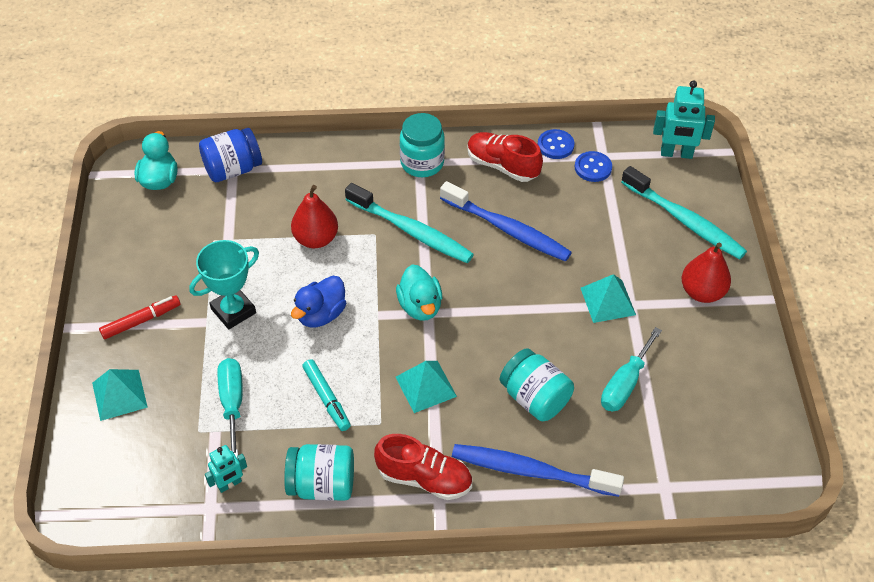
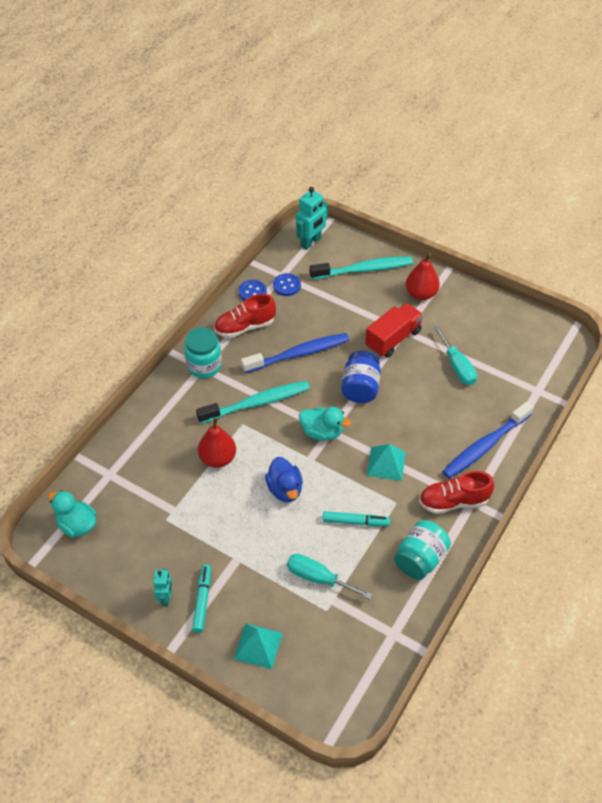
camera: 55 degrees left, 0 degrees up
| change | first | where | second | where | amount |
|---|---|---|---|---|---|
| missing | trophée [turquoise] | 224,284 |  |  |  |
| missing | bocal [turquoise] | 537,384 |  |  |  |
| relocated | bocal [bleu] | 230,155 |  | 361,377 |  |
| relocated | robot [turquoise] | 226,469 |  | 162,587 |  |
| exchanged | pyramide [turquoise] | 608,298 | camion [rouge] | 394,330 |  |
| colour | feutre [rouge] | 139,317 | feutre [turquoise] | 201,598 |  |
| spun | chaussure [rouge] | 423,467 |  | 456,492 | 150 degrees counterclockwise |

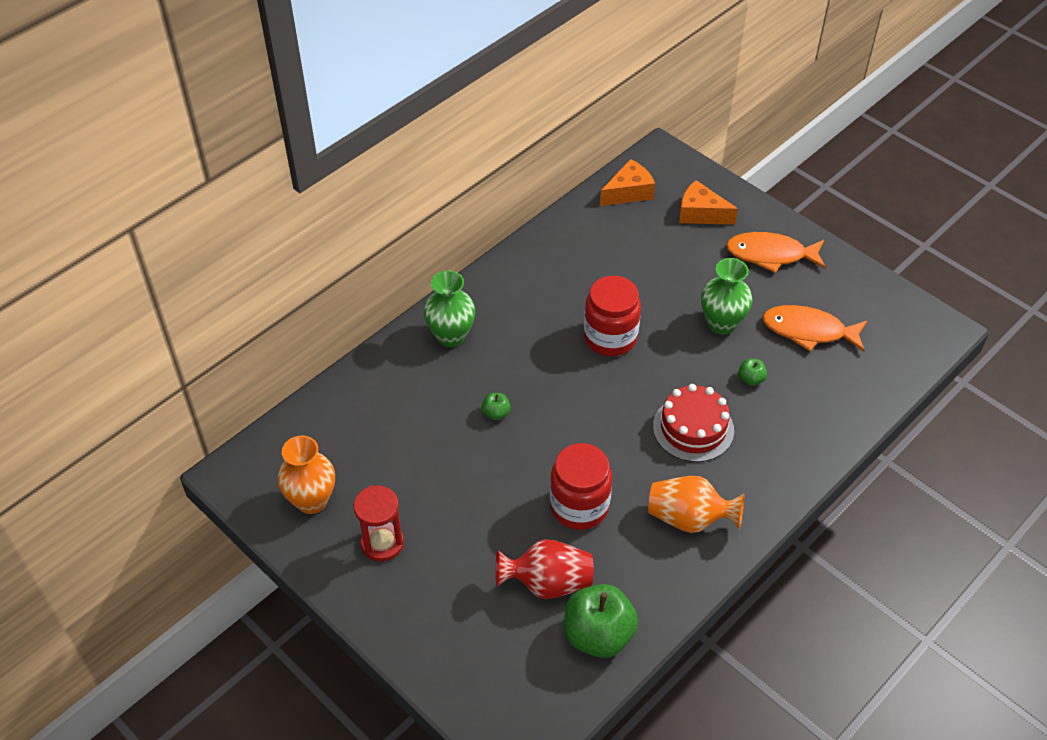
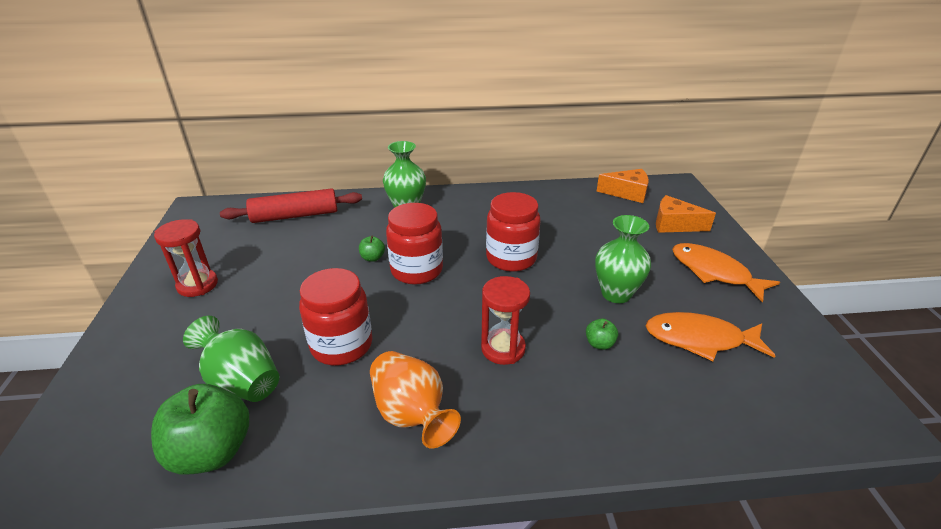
camera: 40 degrees right, 15 degrees down
| change | first | where | second | where | amount |
|---|---|---|---|---|---|
| missing | vase [orange] | 306,474 |  |  |  |
| appeared |  |  | rouleau à pâtisserie [rouge] | 291,205 |  |
| appeared |  |  | bocal [rouge] | 414,244 |  |
| exchanged | gâteau [rouge] | 693,423 | sablier [rouge] | 505,320 |  |
| colour | vase [rouge] | 544,569 | vase [vert] | 231,359 |  |
| spun | fromage [orange] | 708,202 |  | 686,214 | 45 degrees counterclockwise |
| spun | poisson [orange] | 814,328 |  | 710,336 | 45 degrees counterclockwise |

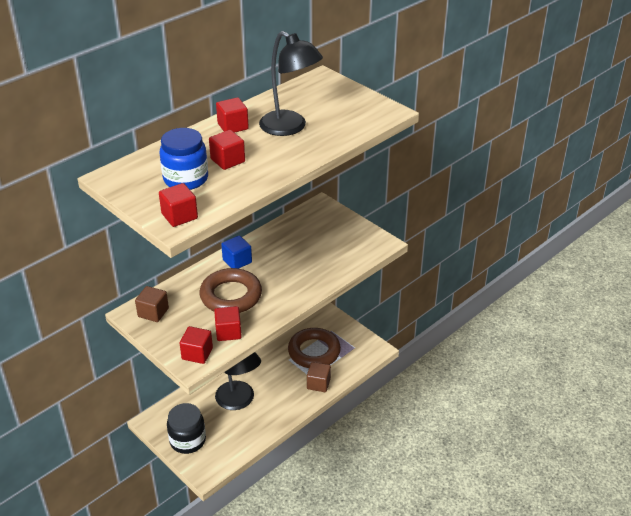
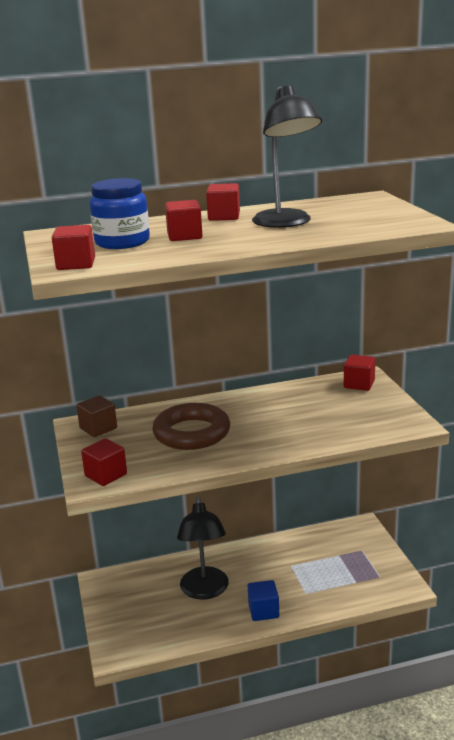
camera: 30 degrees right, 15 degrees down
| change | first | where | second | where | amount |
|---|---|---|---|---|---|
| missing | bocal [noir] | 186,428 |  |  |  |
| missing | anneau [marron] | 314,348 |  |  |  |
| missing | cube [marron] | 319,377 |  |  |  |
| relocated | cube [rouge] | 228,323 |  | 359,373 |  |
| relocated | cube [bleu] | 236,252 |  | 263,600 |  |

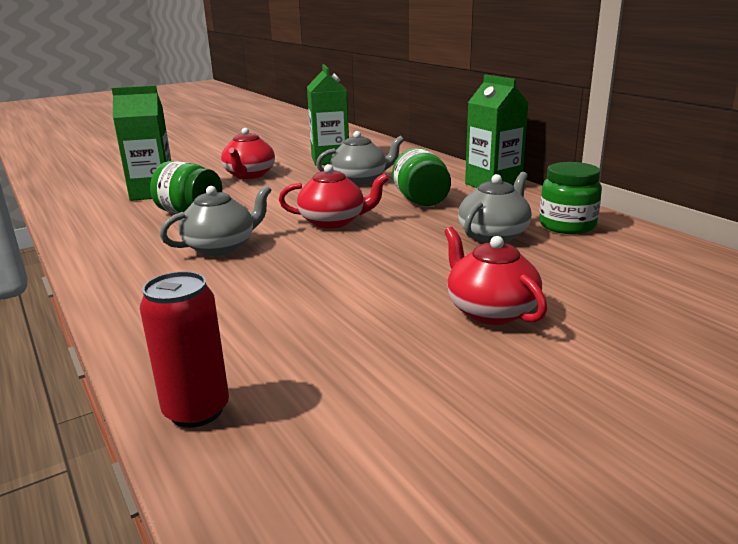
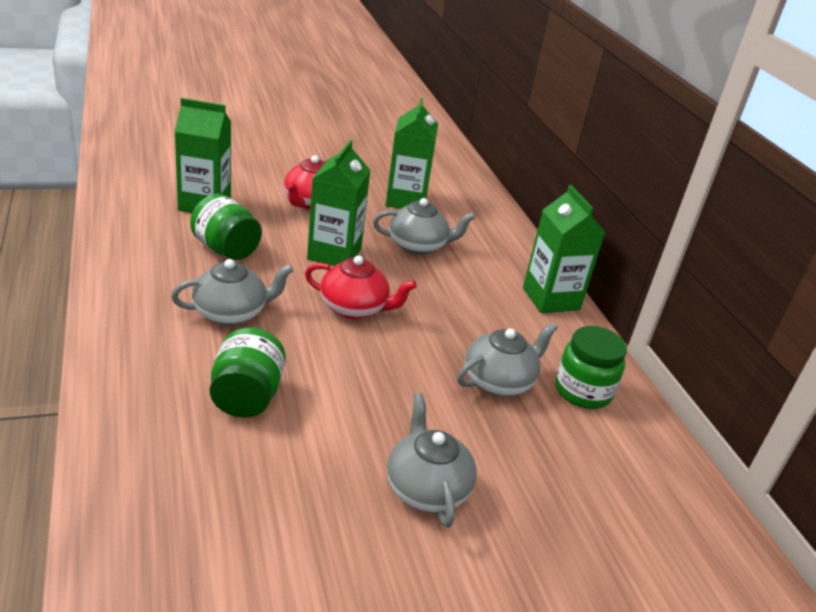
camera: 10 degrees right, 10 degrees up
| change | first | where | second | where | amount |
|---|---|---|---|---|---|
| missing | canette [rouge] | 184,349 |  |  |  |
| appeared |  |  | brique de lait [vert] | 338,203 |  |
| relocated | bocal [vert] | 421,177 |  | 248,372 |  |
| colour | théière [rouge] | 496,276 | théière [gris] | 432,460 |  |

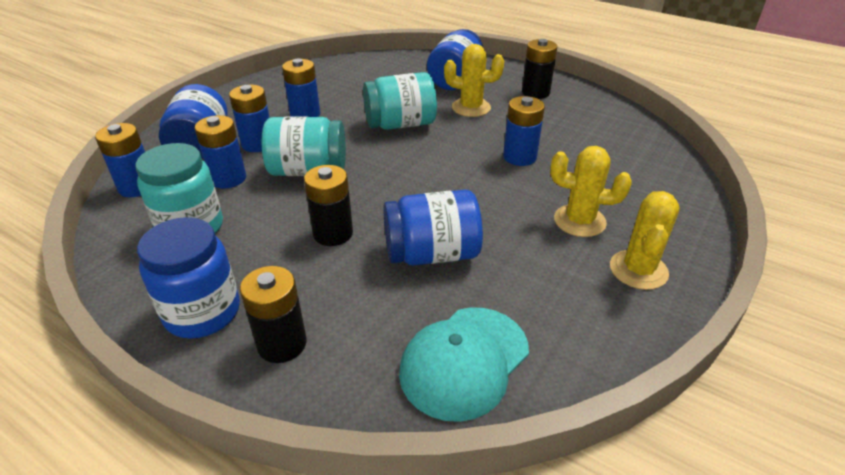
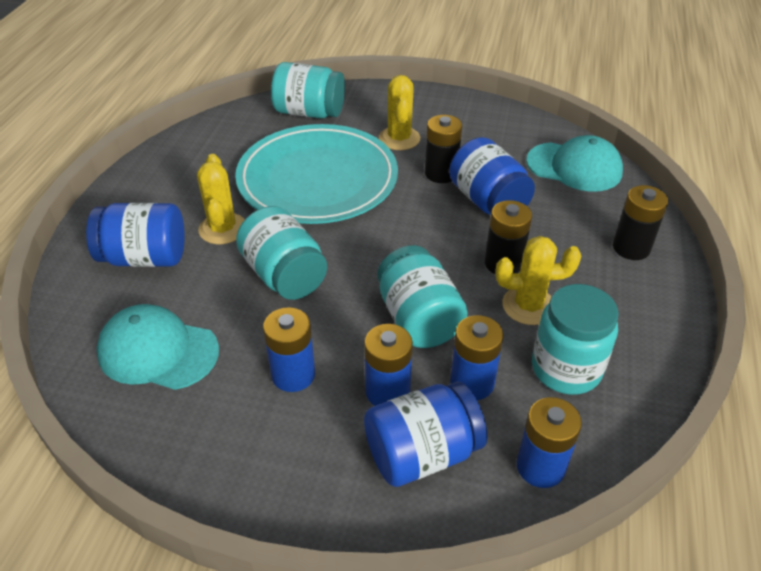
camera: 110 degrees left, 5 degrees up
| change | first | where | second | where | amount |
|---|---|---|---|---|---|
| missing | bocal [bleu] | 188,278 |  |  |  |
| appeared |  |  | casquette [turquoise] | 158,347 |  |
| appeared |  |  | bocal [turquoise] | 308,90 |  |
| relocated | pile [noir] | 539,69 |  | 443,149 |  |
| relocated | cactus [jaune] | 645,240 |  | 538,280 |  |
| exchanged | pile [bleu] | 524,131 | assiette [turquoise] | 316,174 |  |

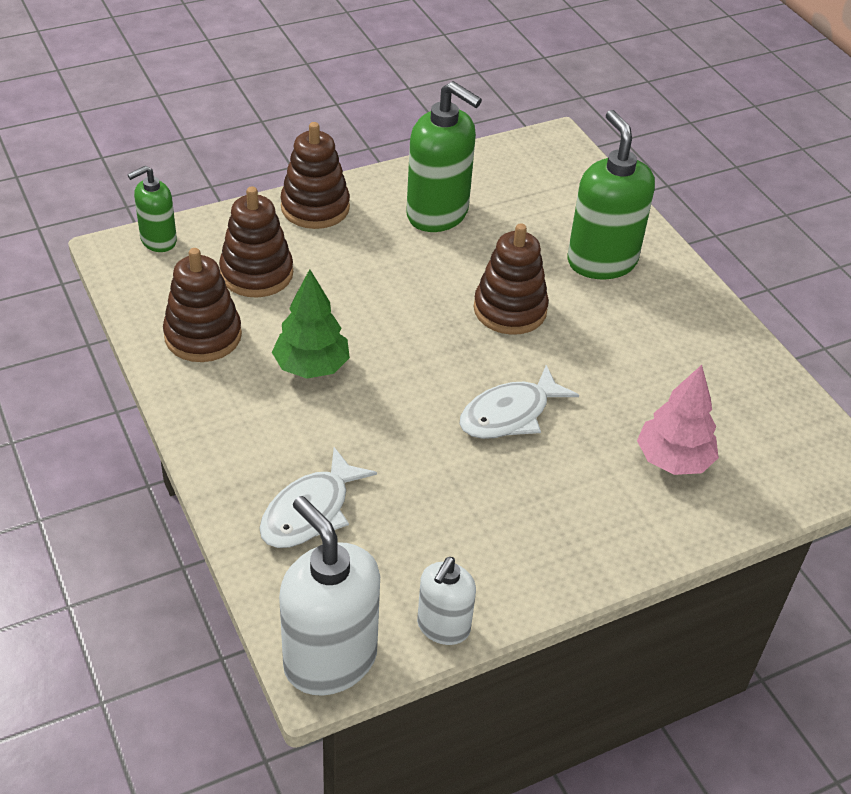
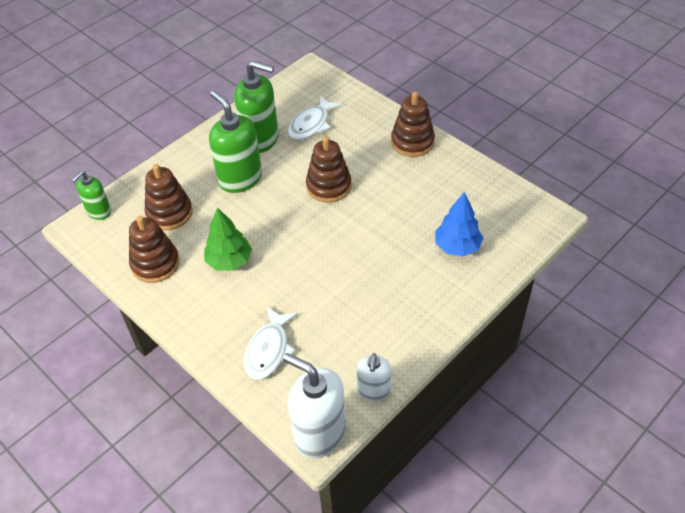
camera: 15 degrees left, 5 degrees up
| change | first | where | second | where | amount |
|---|---|---|---|---|---|
| relocated | jouet à empiler [marron] | 315,175 |  | 413,124 |  |
| relocated | poisson [blanc] | 519,402 |  | 315,117 |  |
| relocated | distributeur de savon [vert] | 611,194 |  | 235,142 |  |
| colour | arbre [rose] | 678,420 | arbre [bleu] | 459,224 |  |

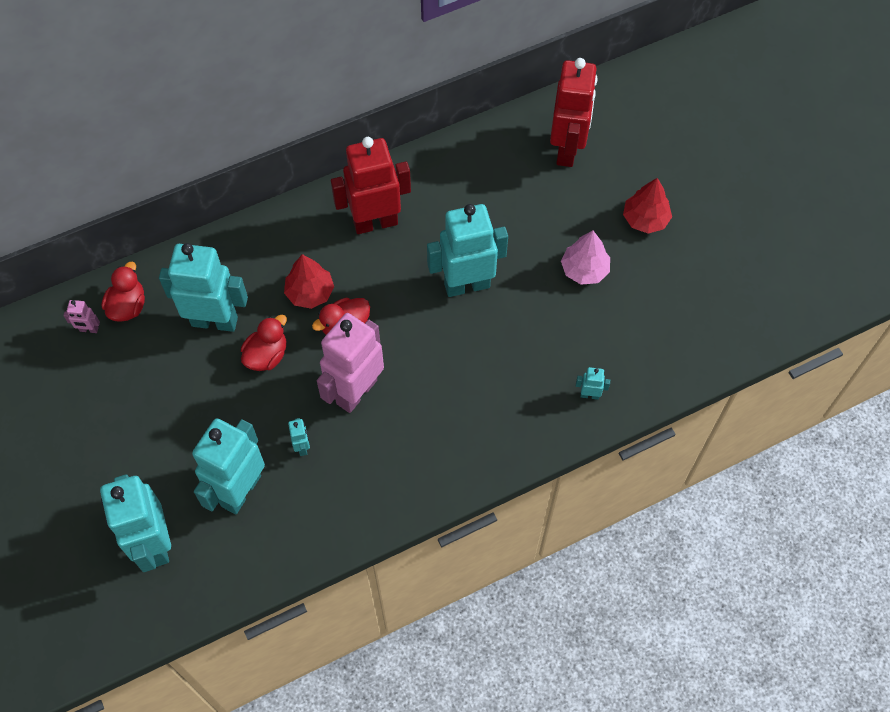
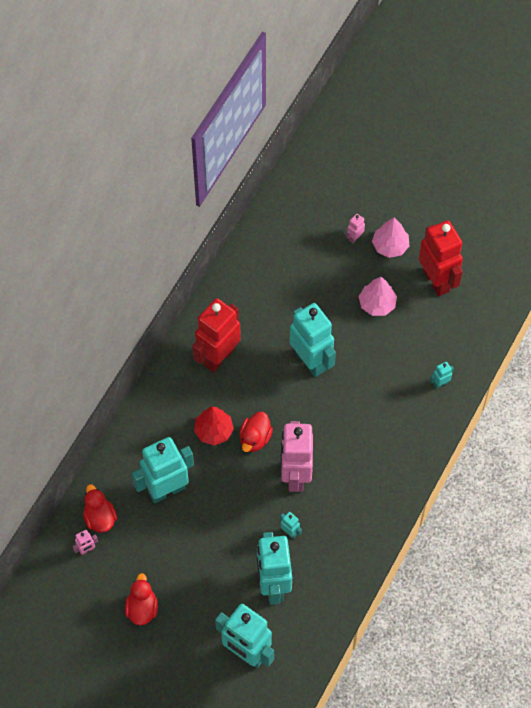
camera: 35 degrees left, 0 degrees up
| change | first | where | second | where | amount |
|---|---|---|---|---|---|
| appeared |  |  | robot [rose] | 355,229 |  |
| relocated | canard [rouge] | 264,343 |  | 141,599 |  |
| relocated | robot [rouge] | 573,112 |  | 441,258 |  |
| colour | arbre [rouge] | 647,205 | arbre [rose] | 390,238 |  |
| spun | robot [turquoise] | 467,250 |  | 313,340 | 105 degrees clockwise |

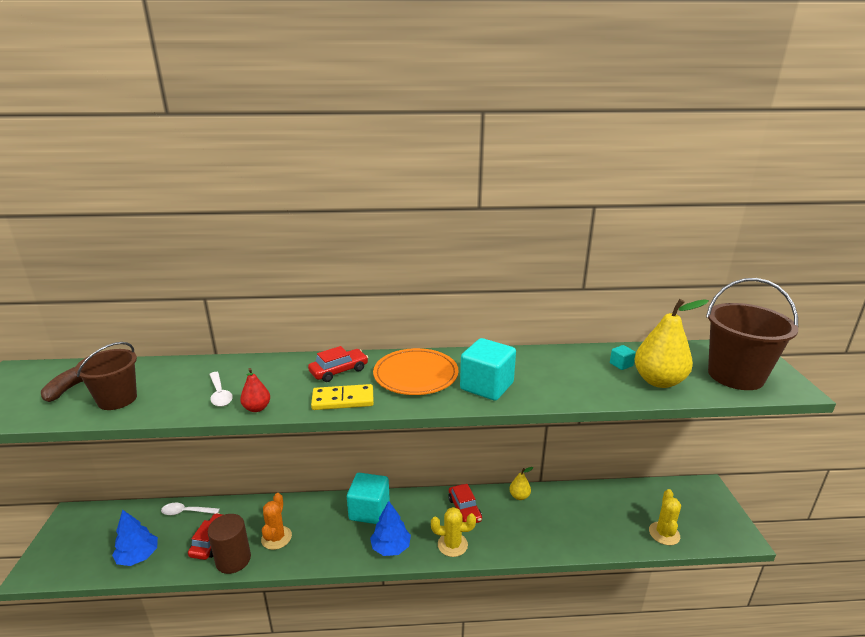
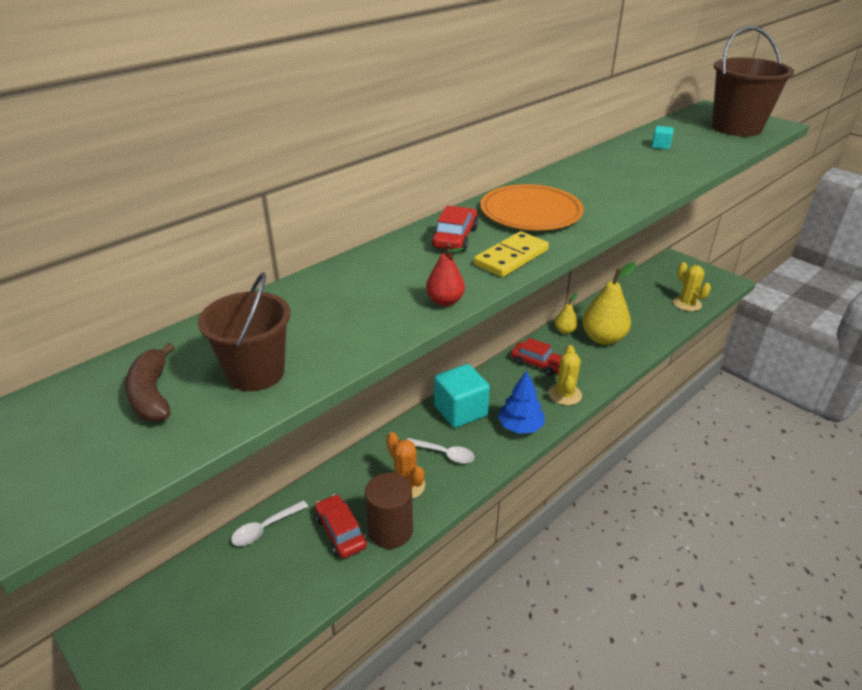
camera: 40 degrees left, 10 degrees up
| change | first | where | second | where | amount |
|---|---|---|---|---|---|
| missing | arbre [bleu] | 135,537 |  |  |  |
| missing | cube [turquoise] | 488,369 |  |  |  |
| relocated | cuillère [blanc] | 221,389 |  | 441,451 |  |
| relocated | poire [jaune] | 671,343 |  | 609,303 |  |
| spun | cactus [jaune] | 453,532 |  | 565,375 | 45 degrees counterclockwise |

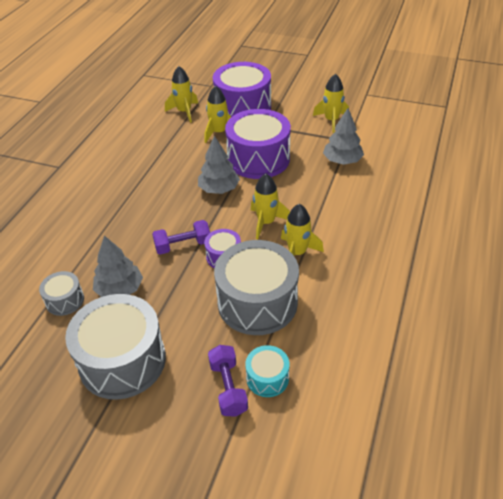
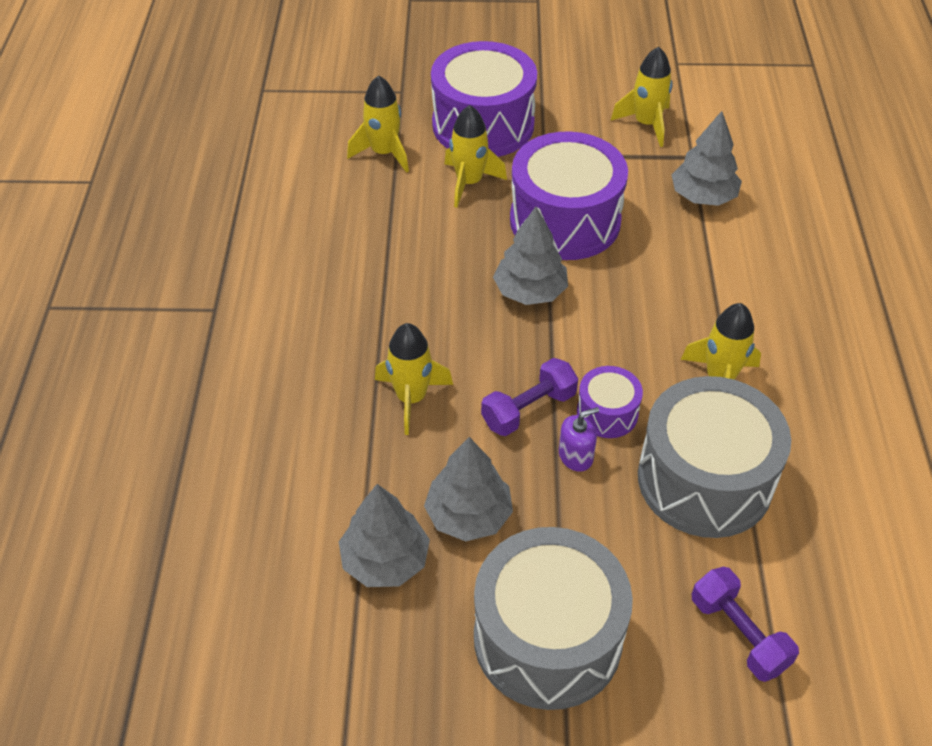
camera: 20 degrees left, 5 degrees up
| change | first | where | second | where | amount |
|---|---|---|---|---|---|
| missing | tambour [turquoise] | 267,371 |  |  |  |
| appeared |  |  | distributeur de savon [violet] | 579,439 |  |
| relocated | fusée [jaune] | 270,206 |  | 414,379 |  |
| exchanged | tambour [gris] | 61,293 | arbre [gris] | 384,535 |  |

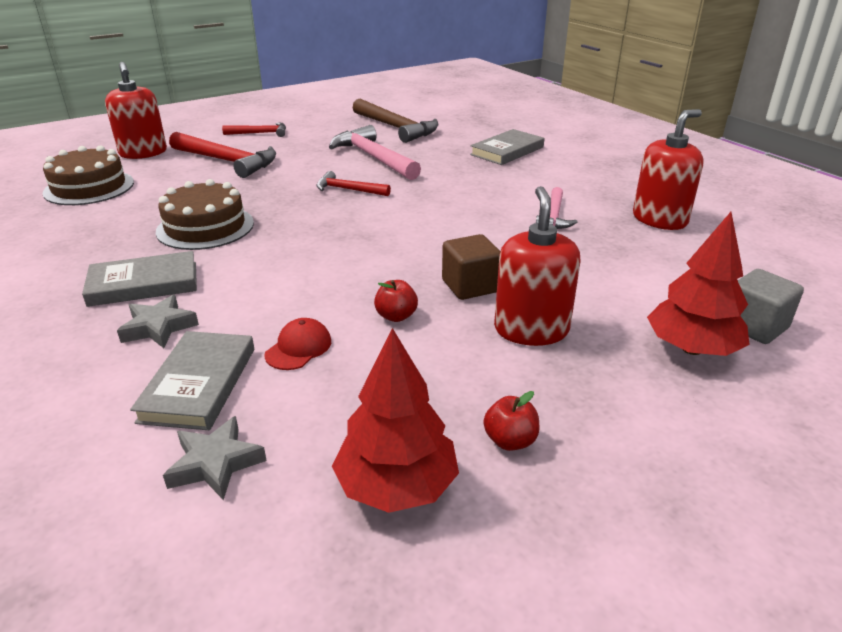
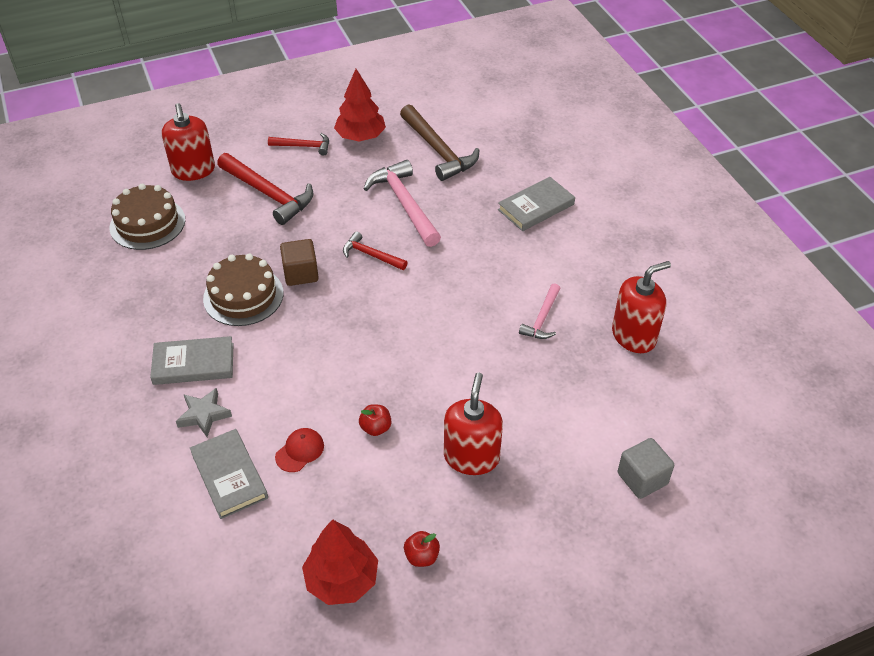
camera: 10 degrees right, 15 degrees up
| change | first | where | second | where | amount |
|---|---|---|---|---|---|
| missing | étoile [gris] | 215,458 |  |  |  |
| relocated | cube [marron] | 471,267 |  | 299,262 |  |
| relocated | arbre [rouge] | 698,284 |  | 360,105 |  |
| spun | livre [gris] | 192,380 |  | 229,474 | 45 degrees counterclockwise |

